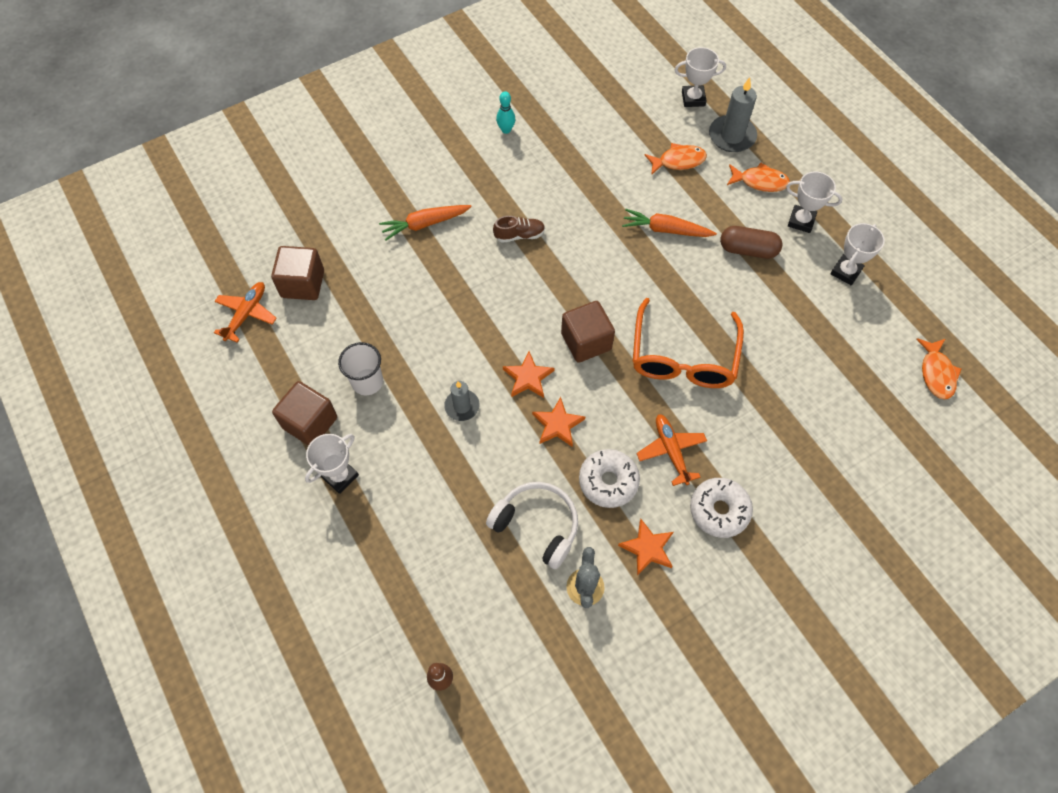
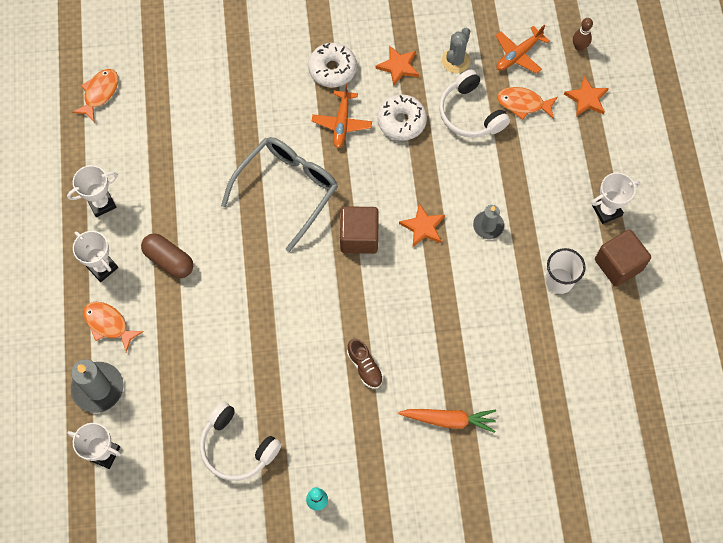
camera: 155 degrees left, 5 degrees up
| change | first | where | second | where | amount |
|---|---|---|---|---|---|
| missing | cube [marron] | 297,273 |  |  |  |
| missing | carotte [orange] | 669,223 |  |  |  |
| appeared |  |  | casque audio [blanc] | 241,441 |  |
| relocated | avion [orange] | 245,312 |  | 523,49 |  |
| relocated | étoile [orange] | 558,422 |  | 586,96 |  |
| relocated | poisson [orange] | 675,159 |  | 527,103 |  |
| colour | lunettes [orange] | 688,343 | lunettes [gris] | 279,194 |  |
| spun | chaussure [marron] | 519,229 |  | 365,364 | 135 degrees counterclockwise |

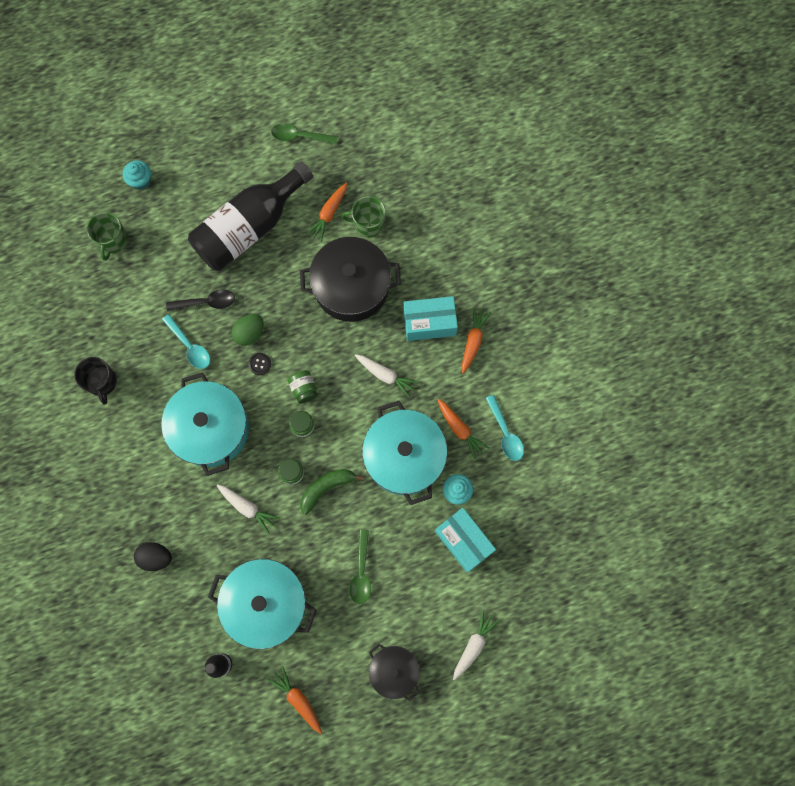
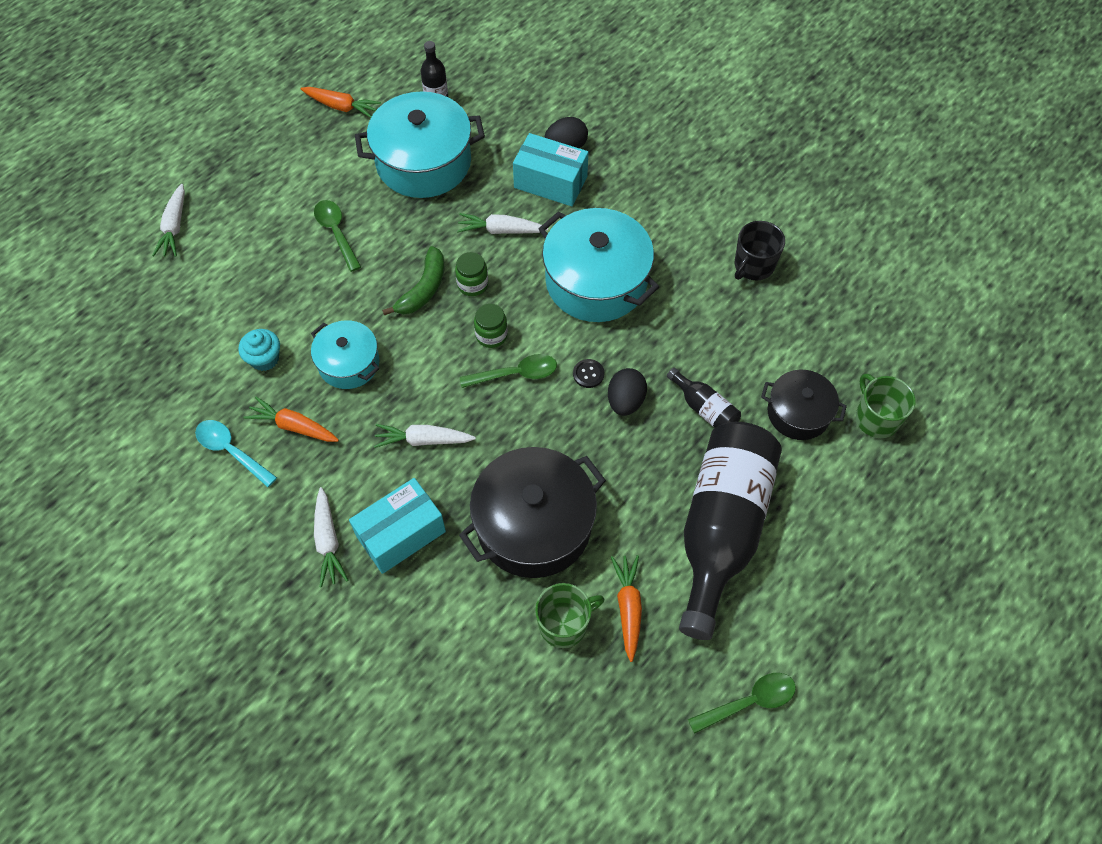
camera: 150 degrees right, 15 degrees down
| change | first | where | second | where | amount |
|---|---|---|---|---|---|
| missing | muffin [turquoise] | 137,175 |  |  |  |
| missing | cuillère [turquoise] | 186,341 |  |  |  |
| relocated | marmite [noir] | 394,672 |  | 804,405 |  |
| relocated | boîte [turquoise] | 465,540 |  | 550,169 |  |
| exchanged | cuillère [noir] | 200,300 | bouteille [noir] | 704,398 |  |
| exchanged | bocal [vert] | 303,387 | cuillère [vert] | 508,371 |  |
| colour | œuf [vert] | 247,330 | œuf [noir] | 627,392 |  |
| colour | carotte [orange] | 476,340 | carotte [blanc] | 331,537 |  |
| spun | tasse [noir] | 95,380 |  | 760,250 | 90 degrees counterclockwise |
| size | marmite [turquoise] | 405,453 |  | 345,354 | x0.58 |

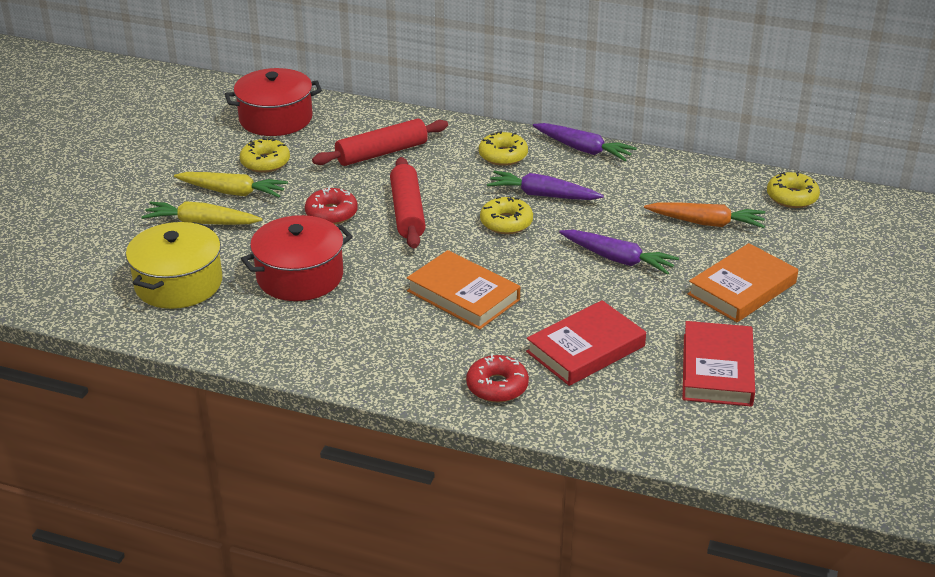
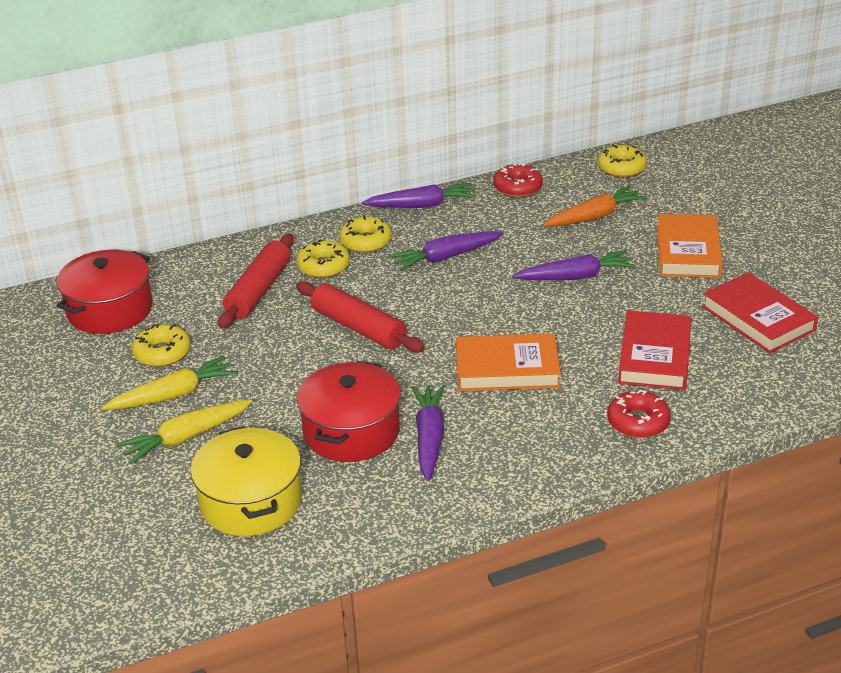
camera: 40 degrees left, 0 degrees up
| change | first | where | second | where | amount |
|---|---|---|---|---|---|
| appeared |  |  | carotte [violet] | 428,433 |  |
| relocated | beignet [rouge] | 331,205 |  | 518,180 |  |
| relocated | beignet [jaune] | 506,215 |  | 323,259 |  |

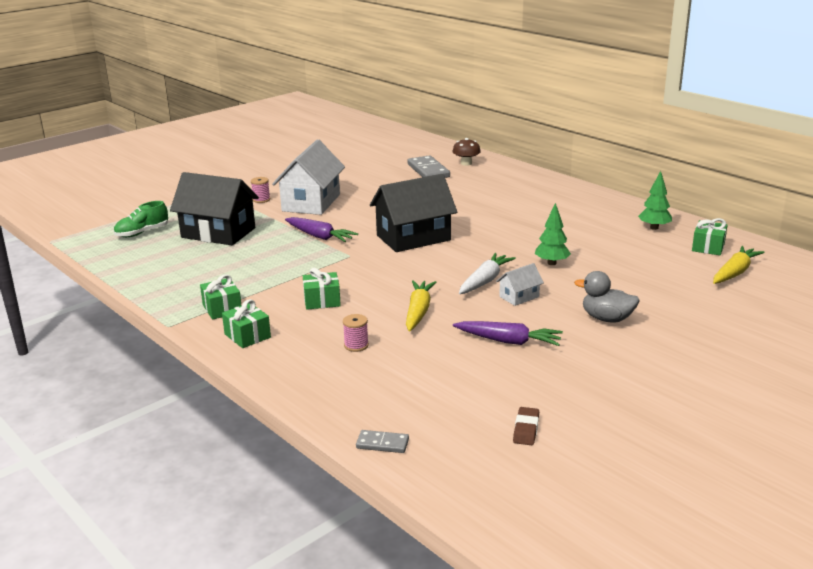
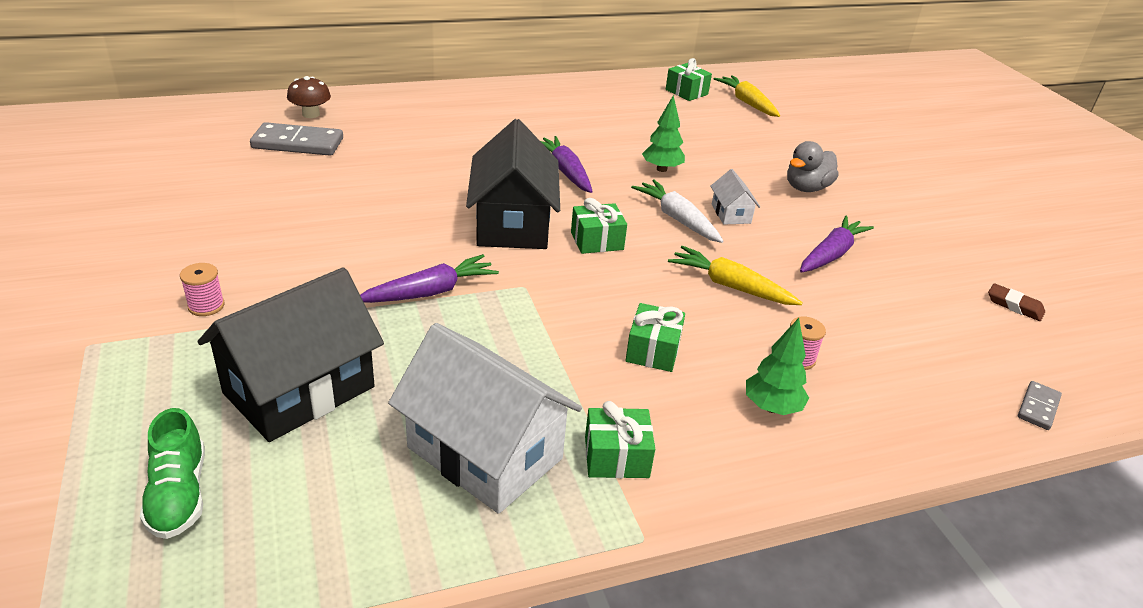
camera: 70 degrees left, 10 degrees up
| change | first | where | second | where | amount |
|---|---|---|---|---|---|
| appeared |  |  | carotte [violet] | 567,164 |  |
| relocated | cadeau [vert] | 246,323 |  | 599,226 |  |
| relocated | maison [blanc] | 308,177 |  | 485,418 |  |
| relocated | arbre [vert] | 655,200 |  | 777,366 |  |

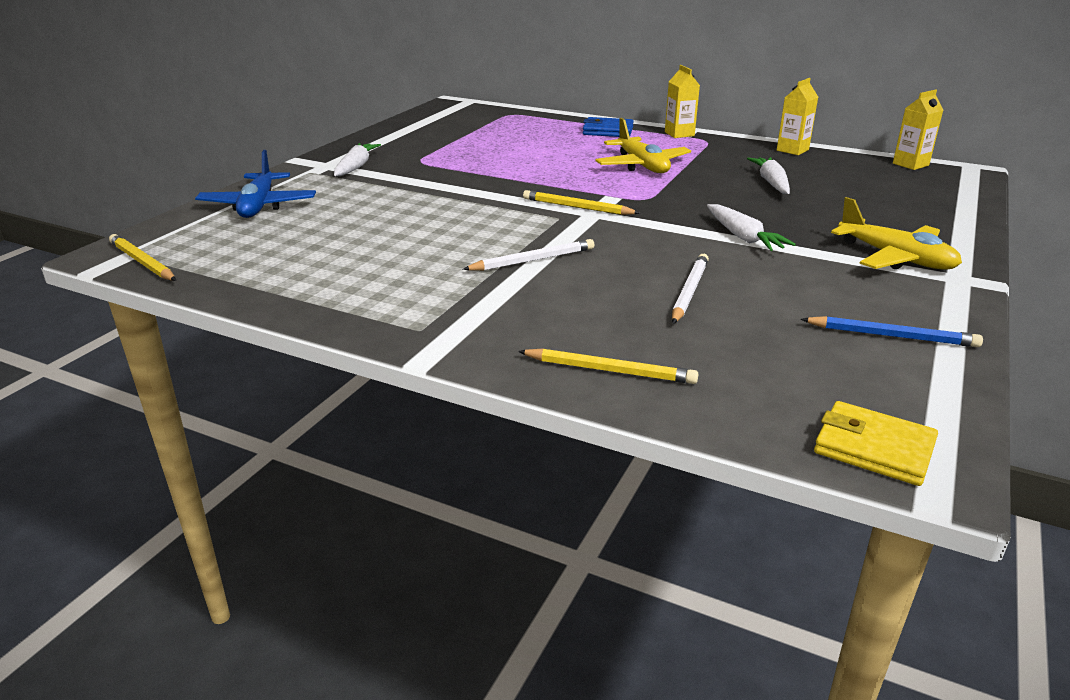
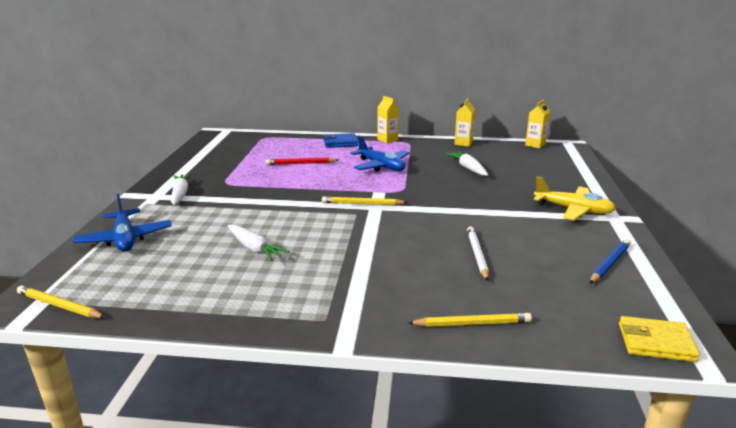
camera: 20 degrees left, 5 degrees down
| change | first | where | second | where | amount |
|---|---|---|---|---|---|
| missing | crayon [blanc] | 528,255 |  |  |  |
| appeared |  |  | crayon [rouge] | 302,161 |  |
| relocated | carotte [blanc] | 751,227 |  | 258,243 |  |
| colour | avion [jaune] | 643,145 | avion [bleu] | 380,153 |  |
| spun | crayon [bleu] | 892,331 |  | 610,261 | 45 degrees counterclockwise |

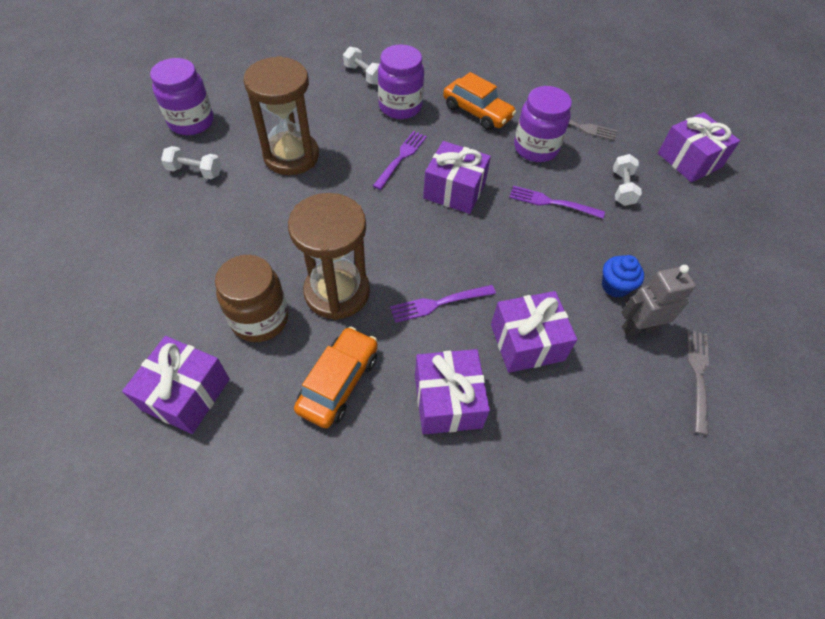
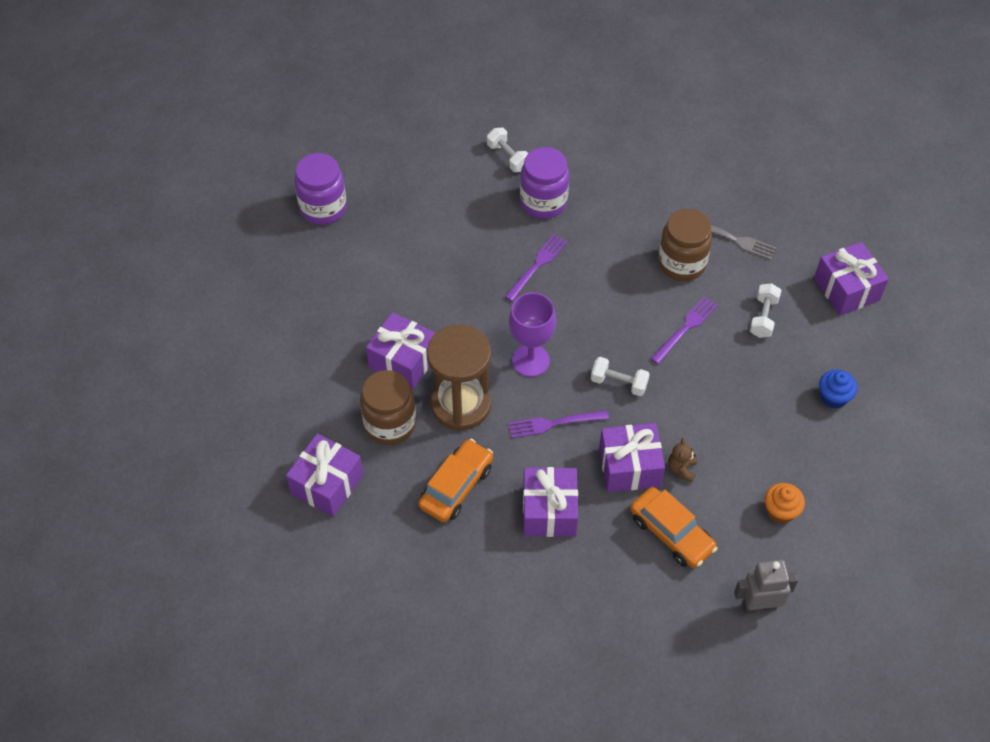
camera: 10 degrees right, 0 degrees up
| change | first | where | second | where | amount |
|---|---|---|---|---|---|
| missing | sablier [marron] | 281,115 |  |  |  |
| appeared |  |  | verre à pied [violet] | 532,334 |  |
| appeared |  |  | ours en peluche [marron] | 682,460 |  |
| relocated | haltère [blanc] | 191,162 |  | 620,376 |  |
| relocated | cadeau [violet] | 457,177 |  | 400,351 |  |
| relocated | voiture [orange] | 479,101 |  | 674,527 |  |
| relocated | muffin [bleu] | 623,276 |  | 838,389 |  |
| relocated | robot [gris] | 658,301 |  | 766,586 |  |
| exchanged | fourchette [gris] | 698,382 | muffin [orange] | 785,503 |  |
| colour | bocal [violet] | 543,124 | bocal [marron] | 685,245 |  |
| spun | fourchette [violet] | 557,202 |  | 684,330 | 105 degrees clockwise |

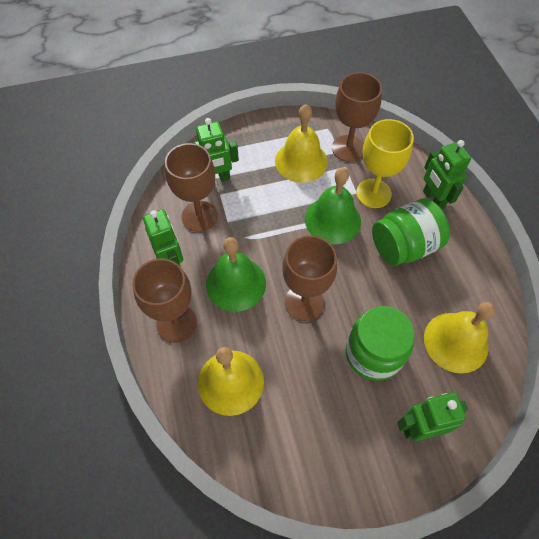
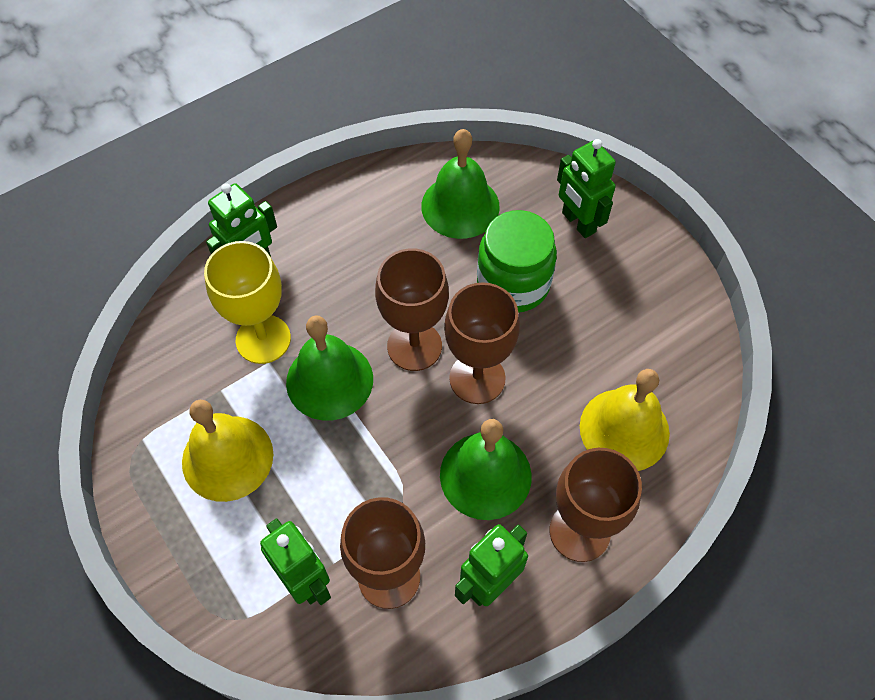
camera: 110 degrees left, 0 degrees up
| change | first | where | second | where | amount |
|---|---|---|---|---|---|
| missing | bocal [vert] | 411,232 |  |  |  |
| relocated | verre à pied [marron] | 357,117 |  | 412,309 |  |
| colour | cloche [jaune] | 459,338 | cloche [vert] | 460,184 |  |

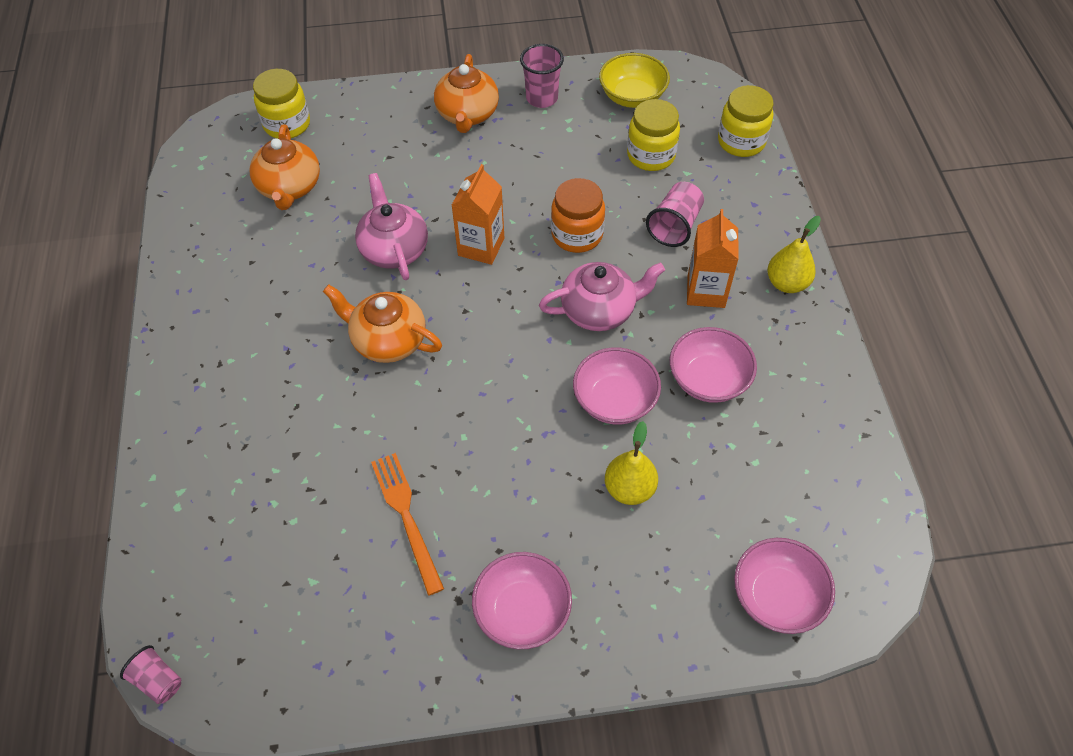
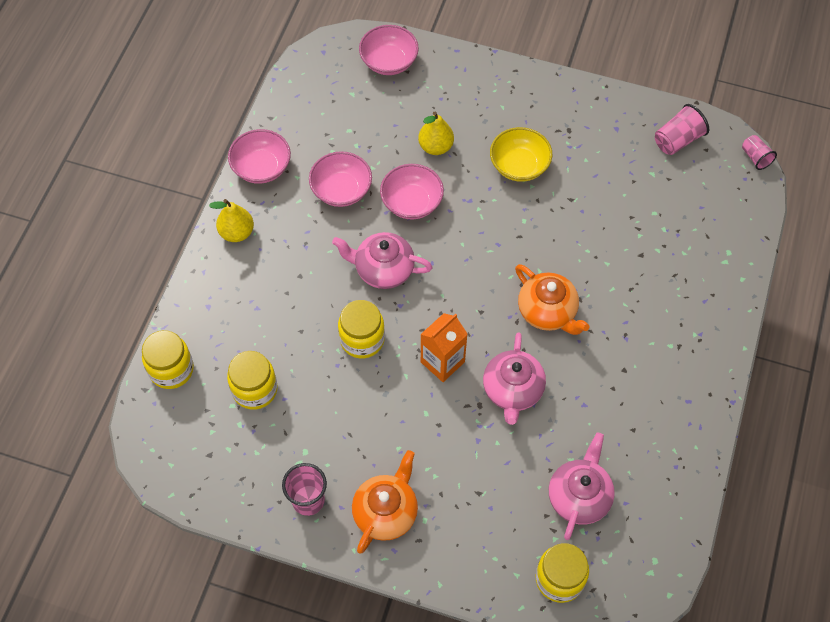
camera: 155 degrees left, 5 degrees up
| change | first | where | second | where | amount |
|---|---|---|---|---|---|
| missing | fourchette [orange] | 407,524 |  |  |  |
| missing | brique de lait [orange] | 713,258 |  |  |  |
| relocated | bol [rose] | 522,600 |  | 259,156 |  |
| relocated | bol [jaune] | 634,80 |  | 521,154 |  |
| relocated | gobelet [rose] | 675,214 |  | 682,129 |  |
| colour | théière [orange] | 284,167 | théière [rose] | 582,486 |  |
| colour | bocal [orange] | 578,215 | bocal [jaune] | 361,329 |  |

